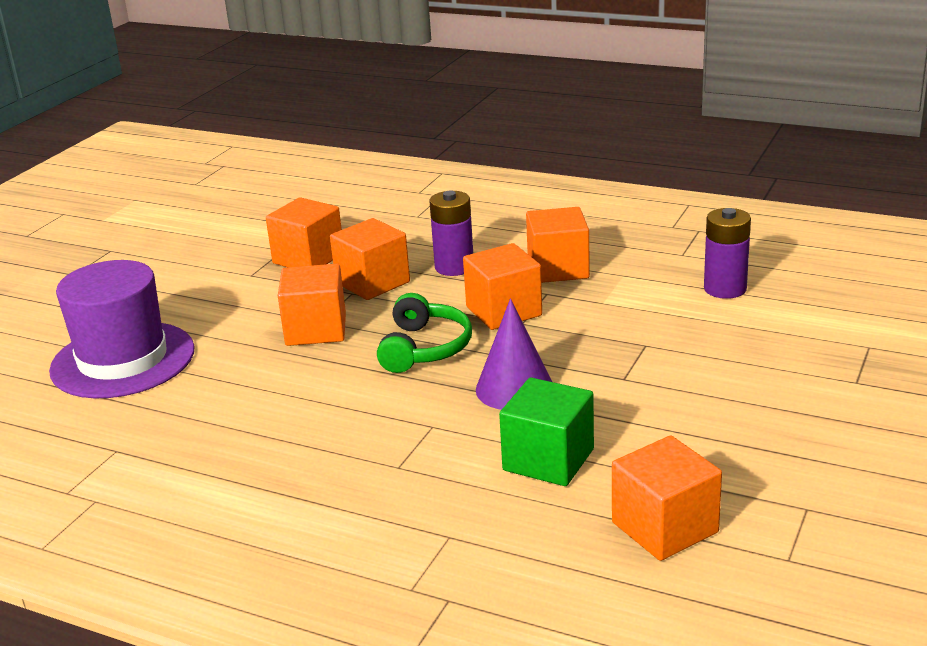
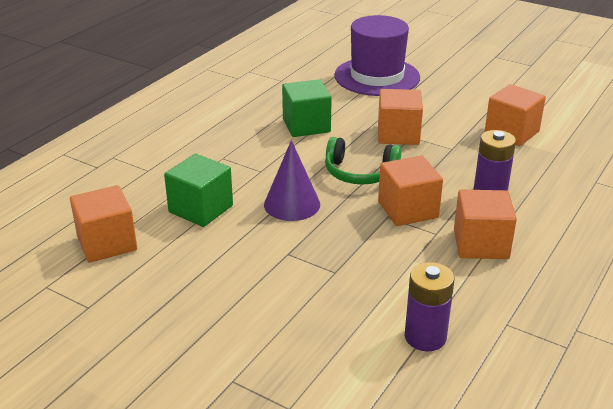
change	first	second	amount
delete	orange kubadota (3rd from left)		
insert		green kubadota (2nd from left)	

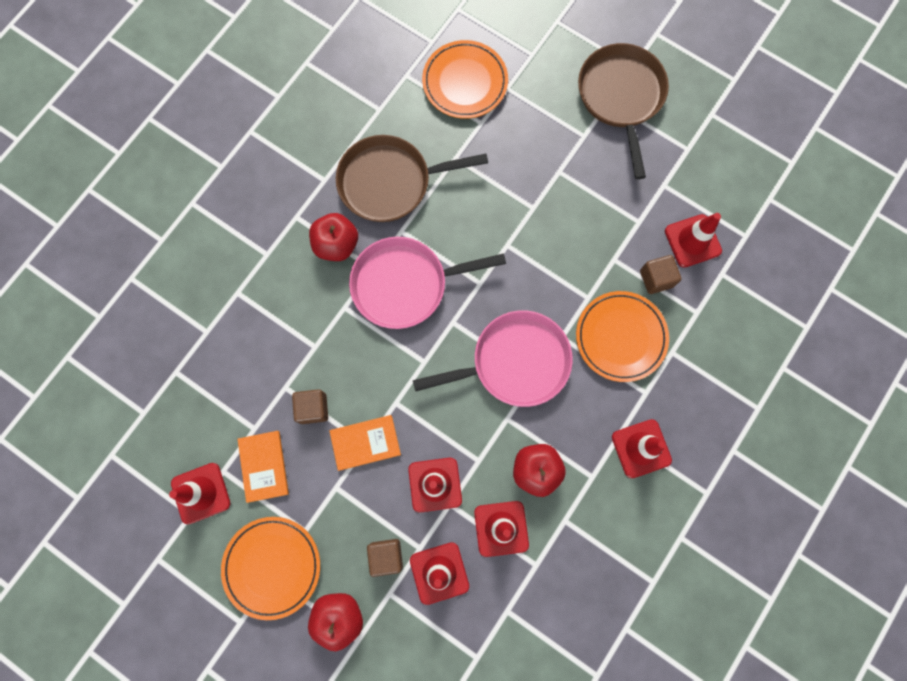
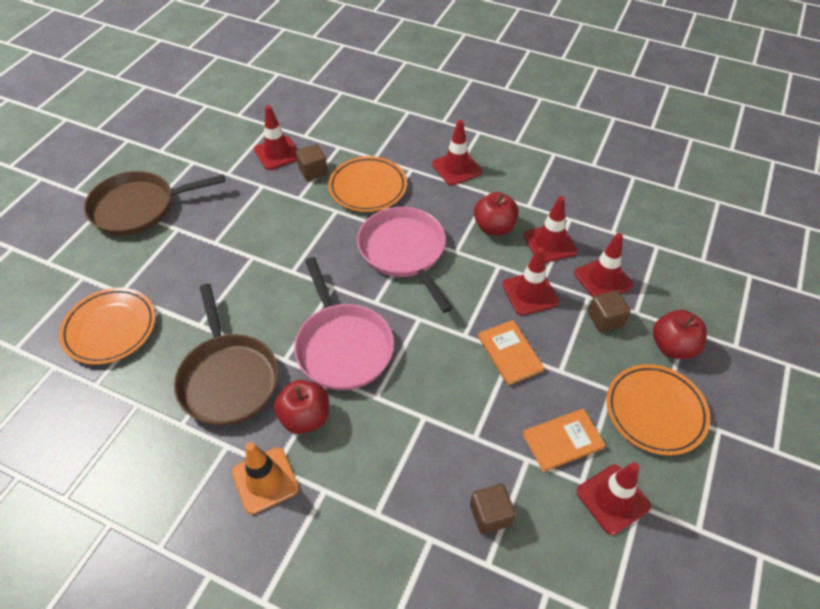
change	first	second	amount
move	brown kubadota (1st from left in the first image)	brown kubadota (2nd from left)	
insert		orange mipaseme	

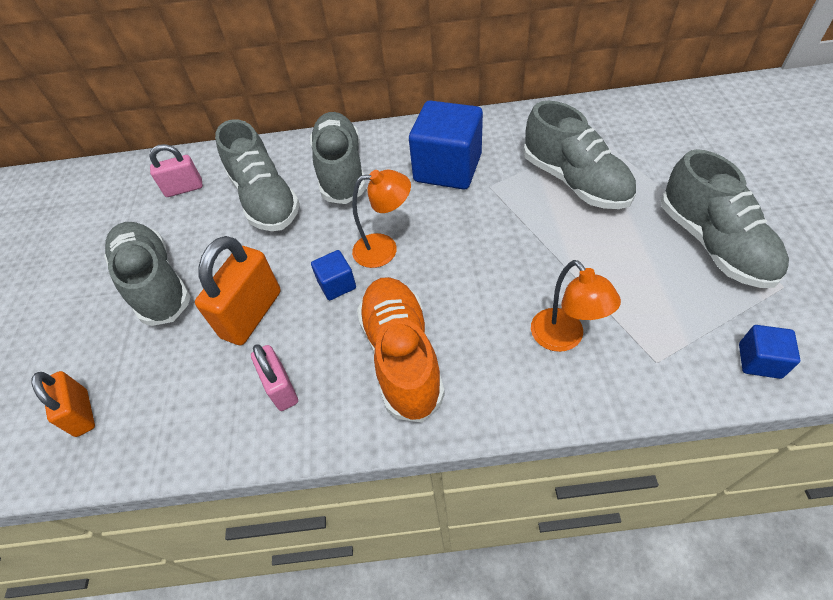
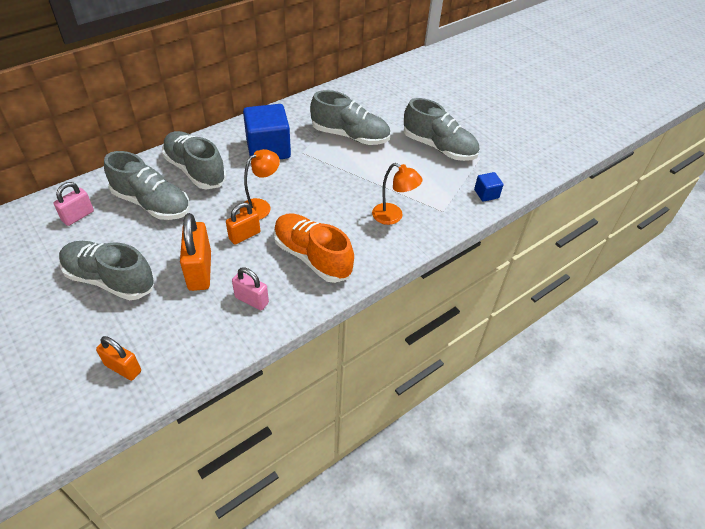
change	first	second	amount
replace	blue kubadota (1st from left)	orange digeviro (3rd from left)	

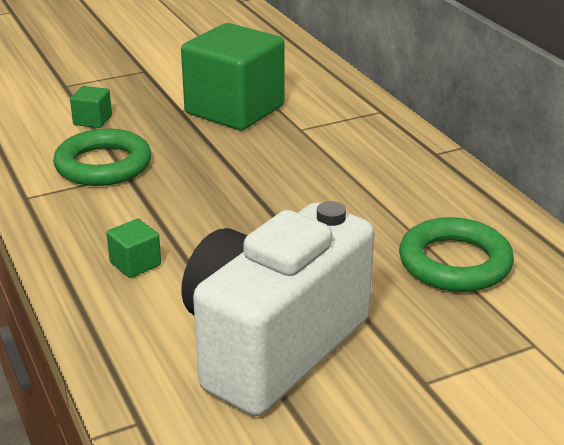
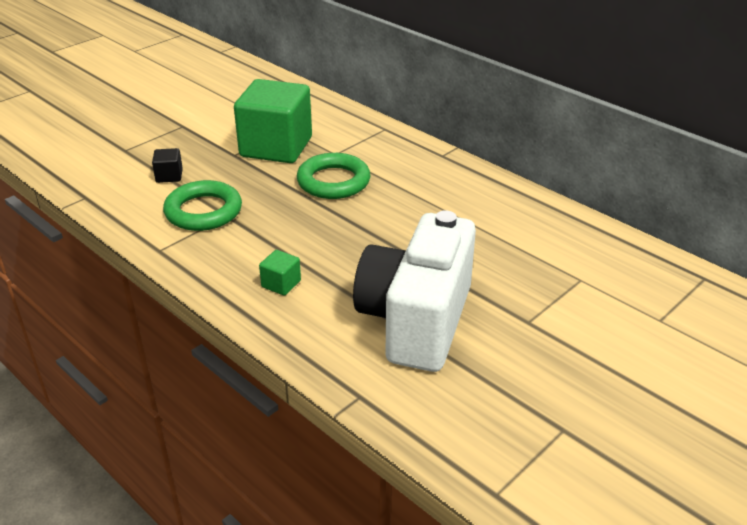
change	first	second	amount
recolor	green kubadota (1st from left)	black kubadota	
move	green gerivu (2nd from left)		

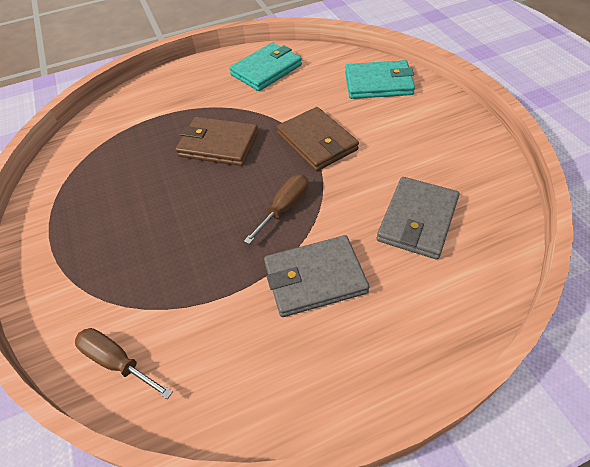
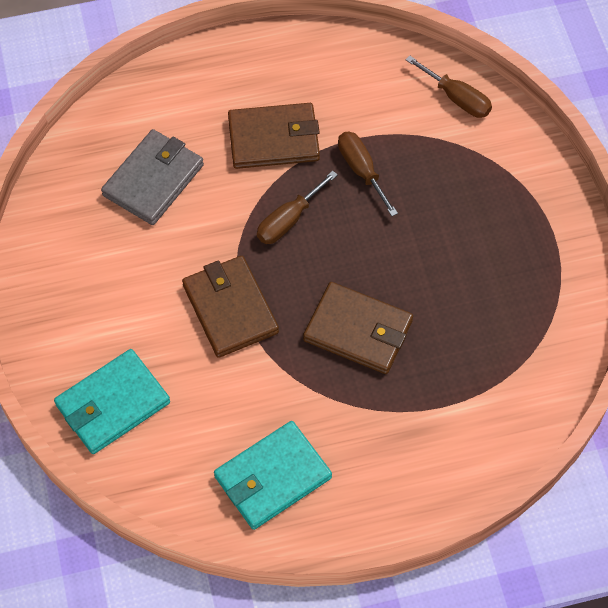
change	first	second	amount
rotate	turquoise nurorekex (2nd from left in the first image)	turquoise nurorekex (1st from left)	45 degrees counterclockwise
recolor	grey nurorekex (1st from left)	brown nurorekex (2nd from left)	
insert		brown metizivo (2nd from left)	

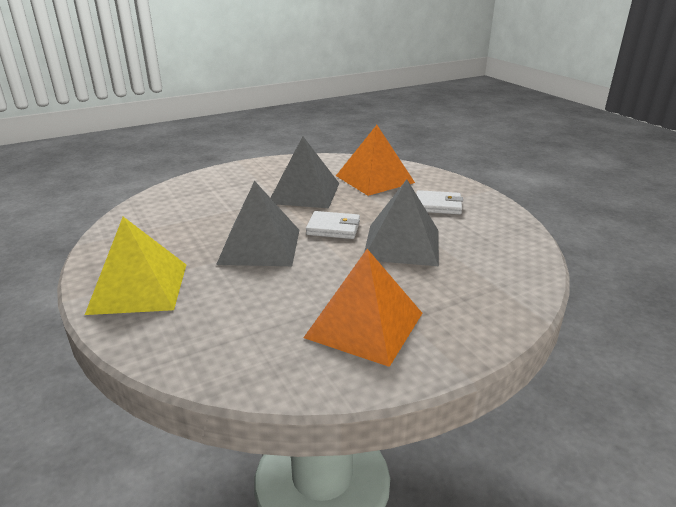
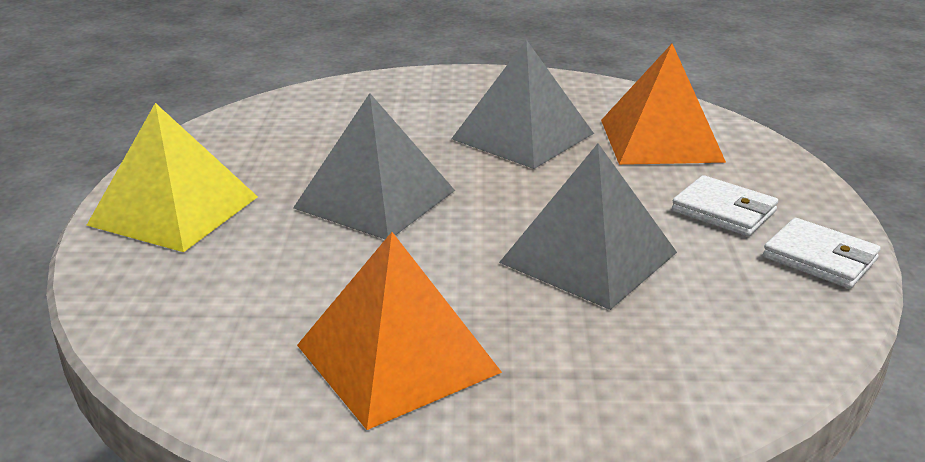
change	first	second	amount
move	white nurorekex (1st from left in the first image)	white nurorekex (2nd from left)	

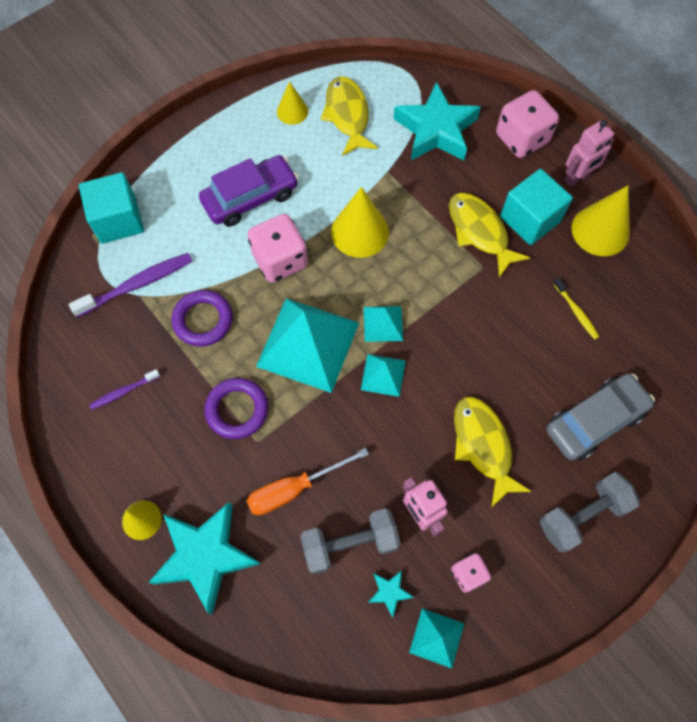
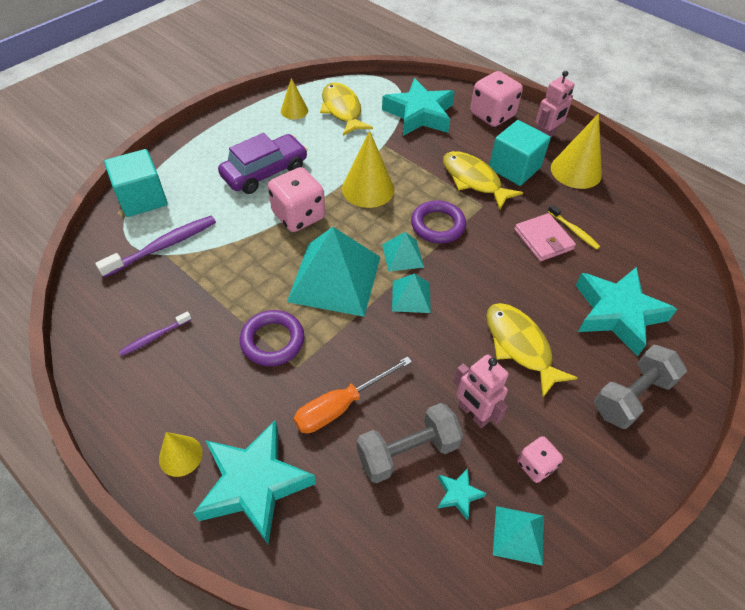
change	first	second	amount
move	purple gerivu (1st from left in the first image)	purple gerivu (2nd from left)	
replace	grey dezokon	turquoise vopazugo (4th from left)	
insert		pink nurorekex	

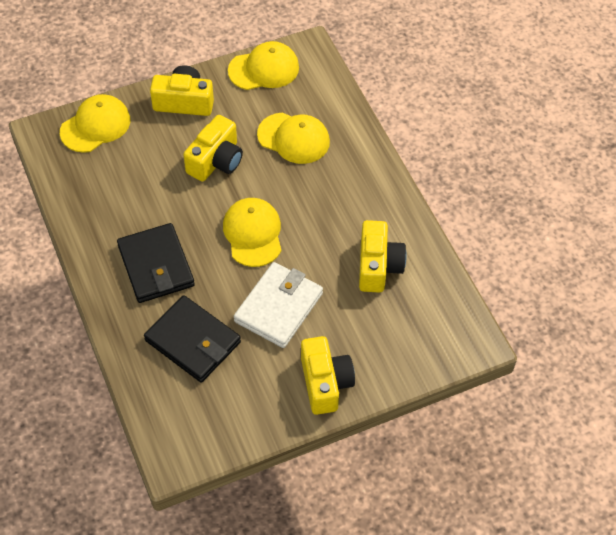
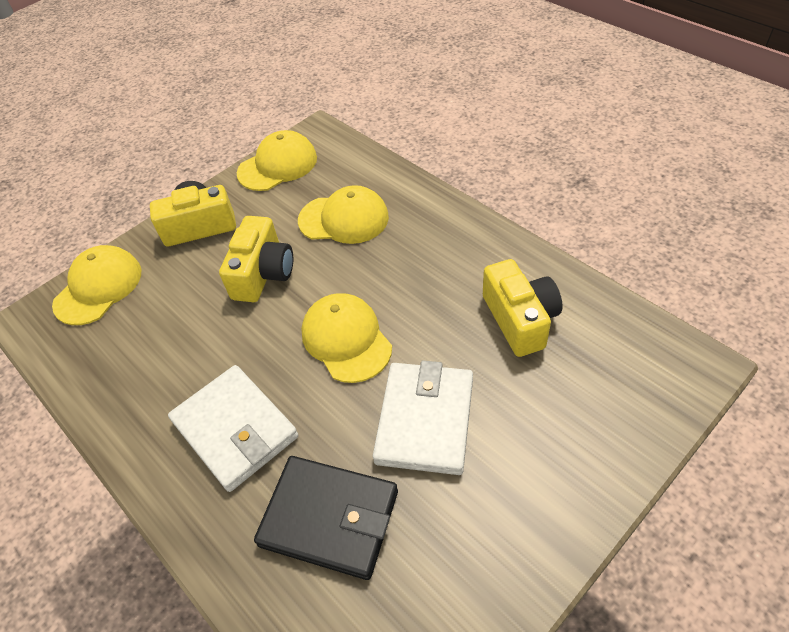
change	first	second	amount
recolor	black nurorekex (1st from left)	white nurorekex (1st from left)	
delete	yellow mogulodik (3rd from left)		

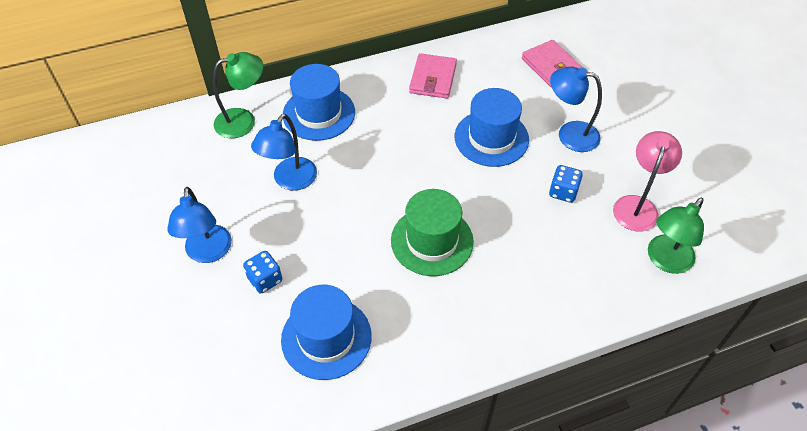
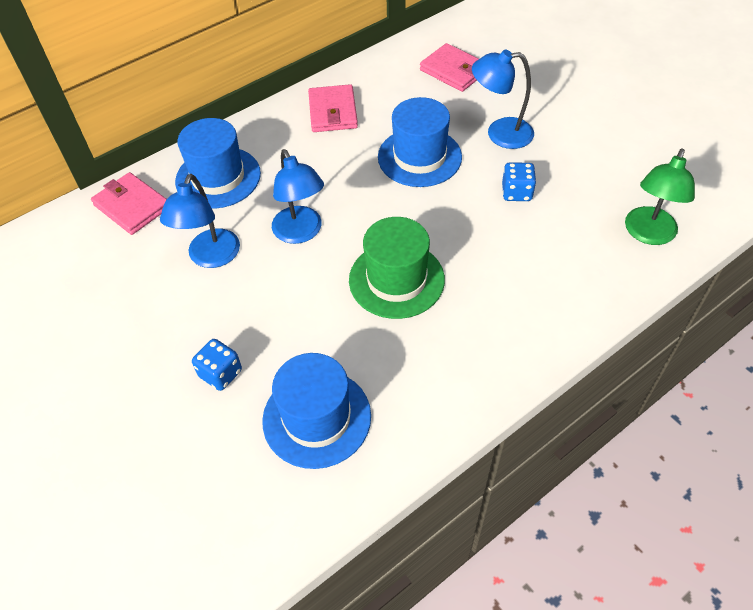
change	first	second	amount
replace	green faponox (1st from left)	pink nurorekex (1st from left)	
delete	pink faponox		
move	blue faponox (1st from left in the first image)	blue faponox (2nd from left)	

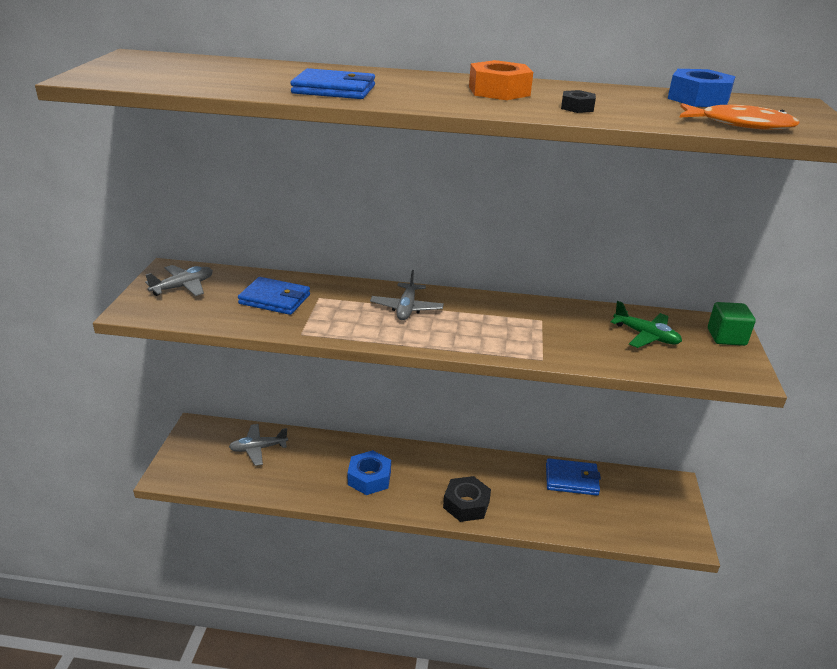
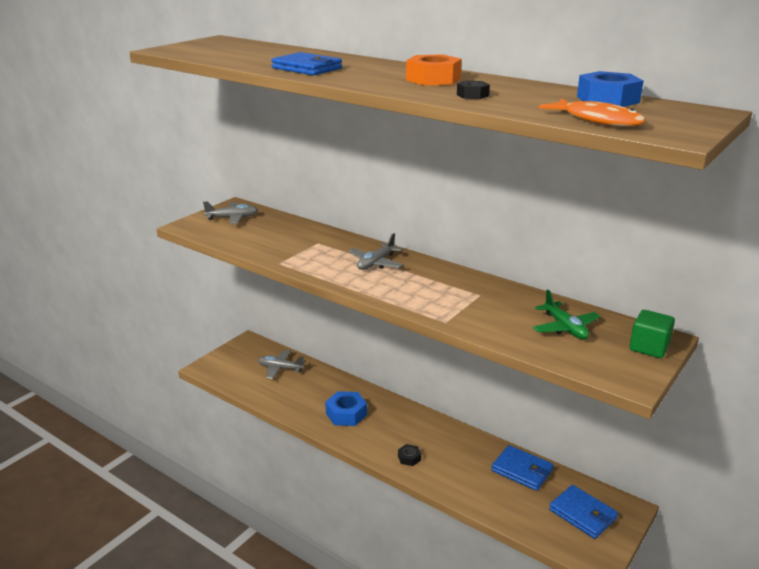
change	first	second	amount
move	blue nurorekex (1st from left in the first image)	blue nurorekex (3rd from left)	
resize	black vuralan (1st from left)		x0.53

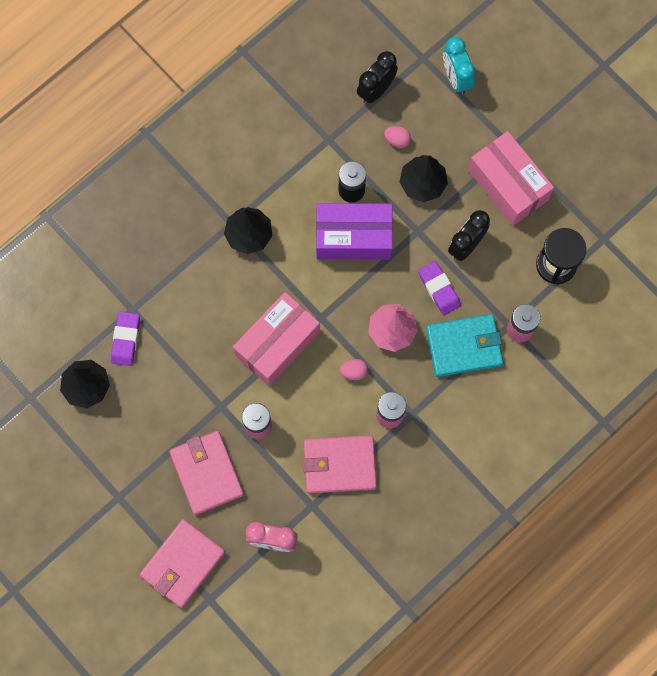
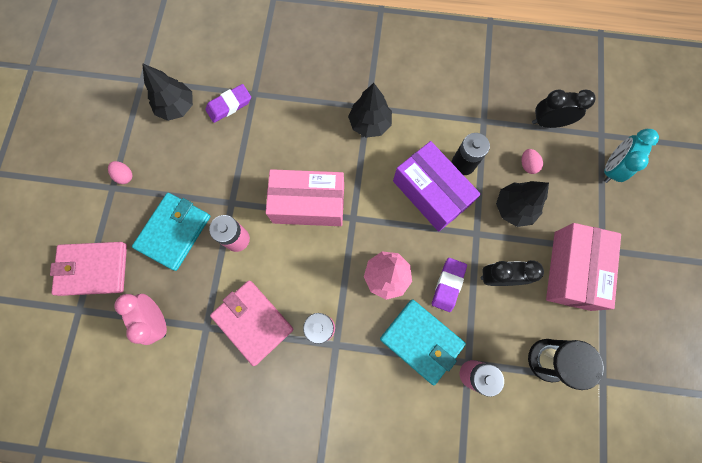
change	first	second	amount
move	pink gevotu (1st from left)		
recolor	pink nurorekex (2nd from left)	turquoise nurorekex (1st from left)	

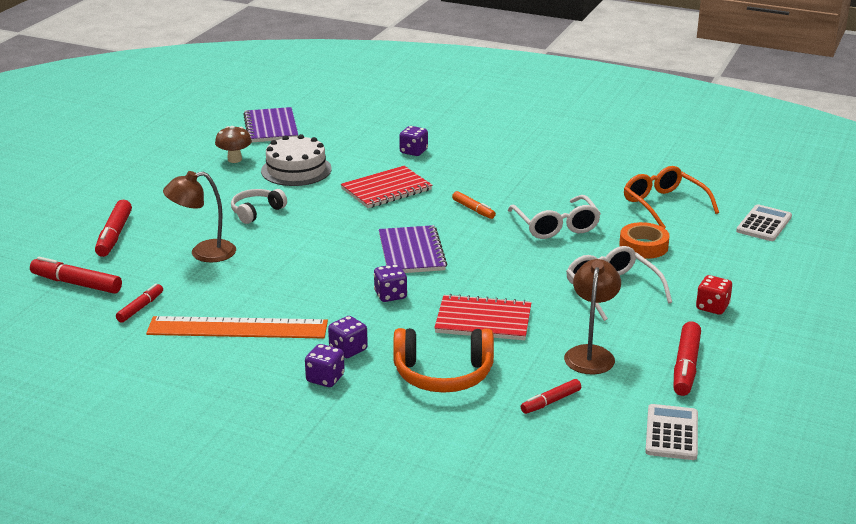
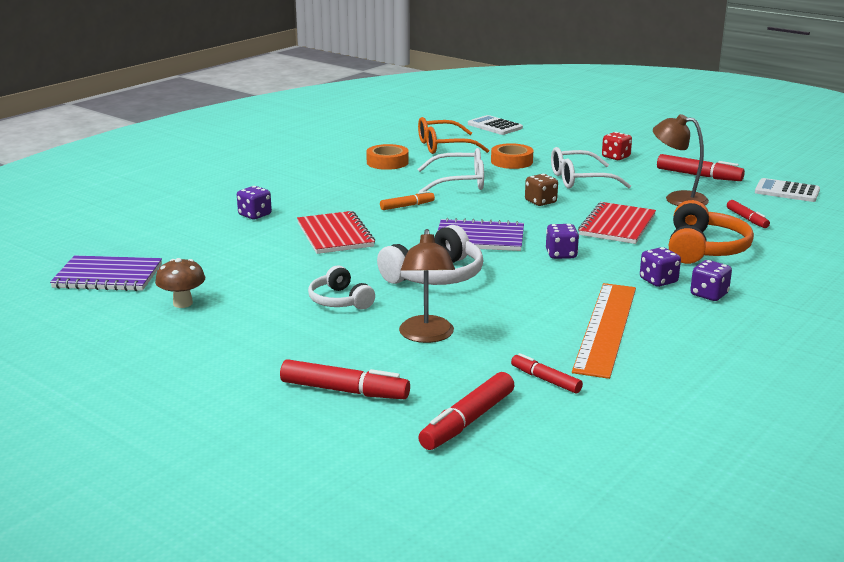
change	first	second	amount
delete	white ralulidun		
insert		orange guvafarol (1st from left)	
insert		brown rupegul	
insert		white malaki (2nd from left)	

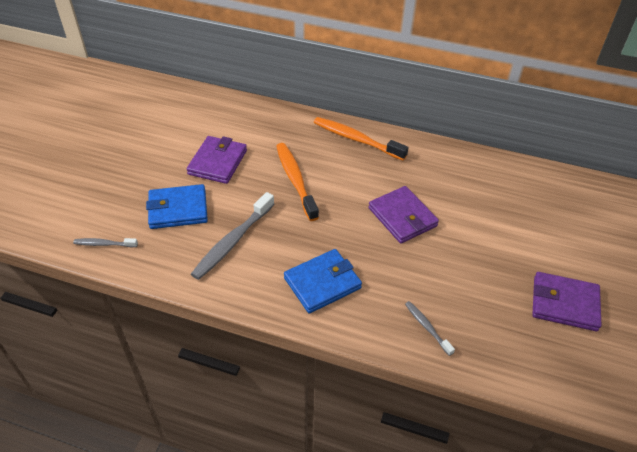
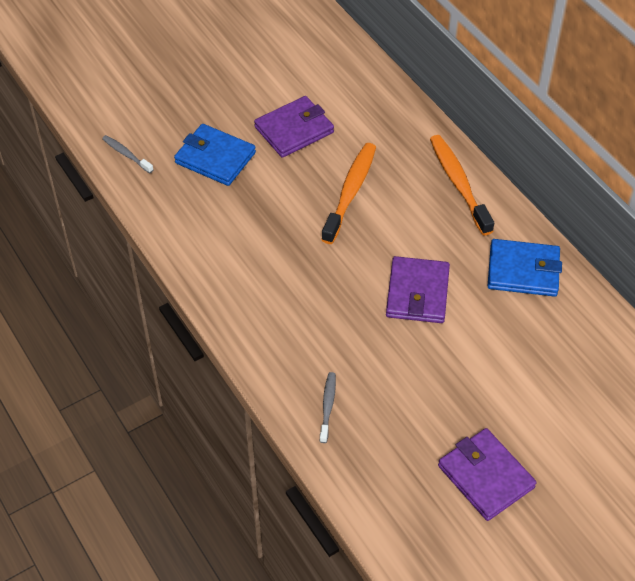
change	first	second	amount
delete	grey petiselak (2nd from left)		
move	blue nurorekex (2nd from left)		

